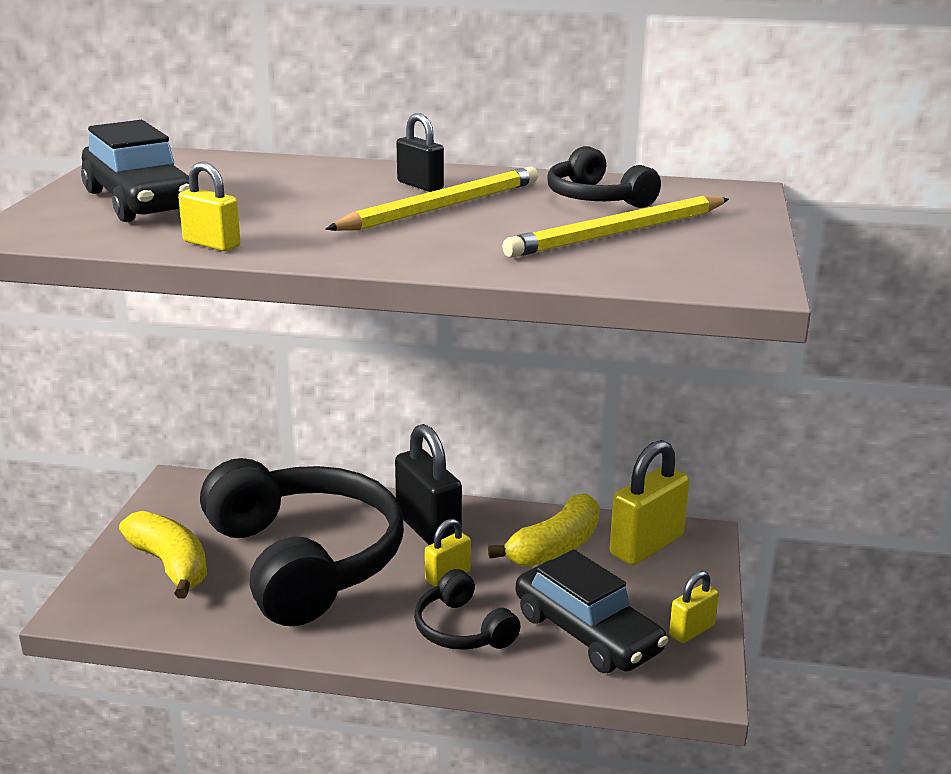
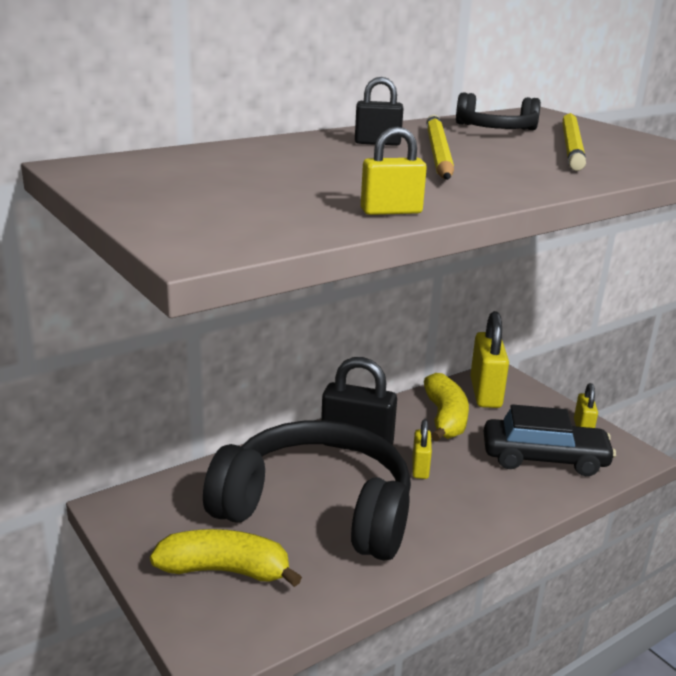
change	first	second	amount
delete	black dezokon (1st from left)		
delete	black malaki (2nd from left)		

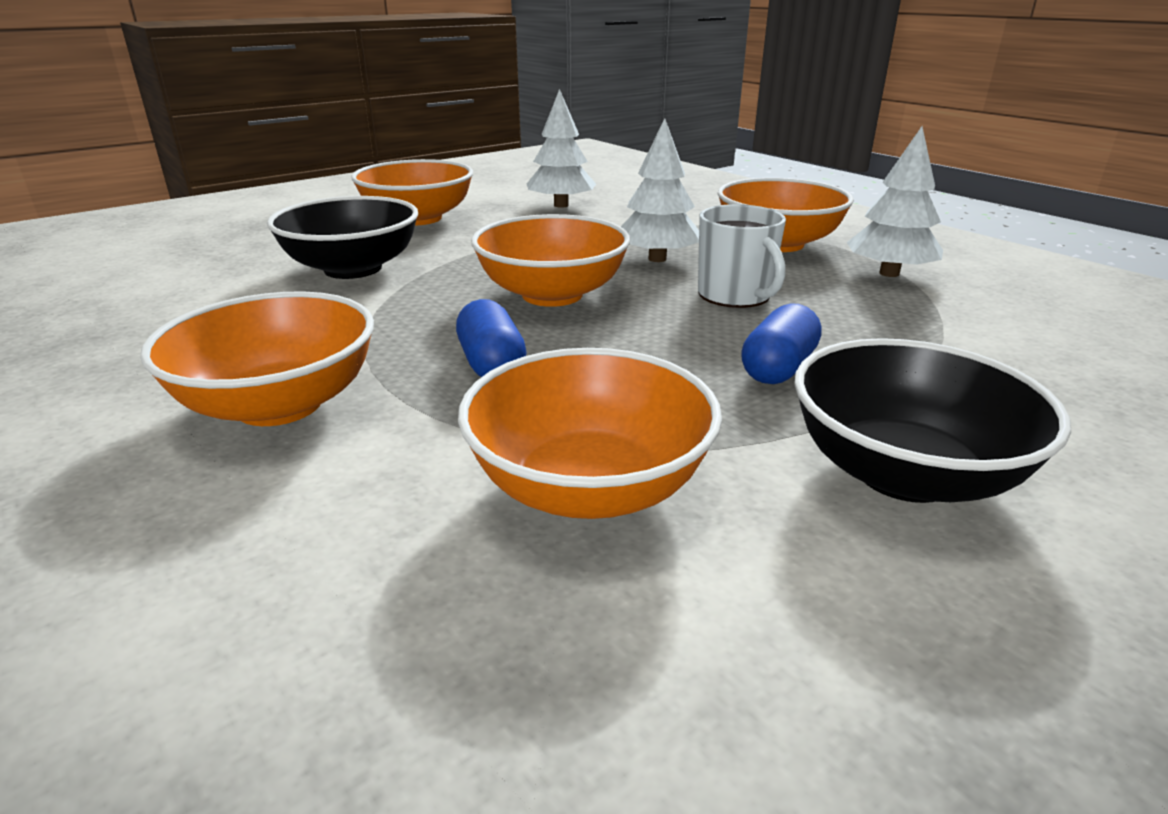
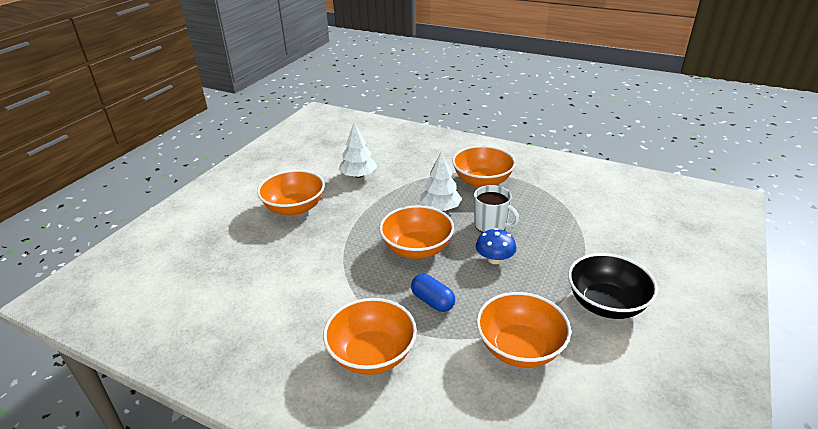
change	first	second	amount
delete	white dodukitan (3rd from left)		
delete	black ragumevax (1st from left)		
delete	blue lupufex (2nd from left)		
insert		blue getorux	

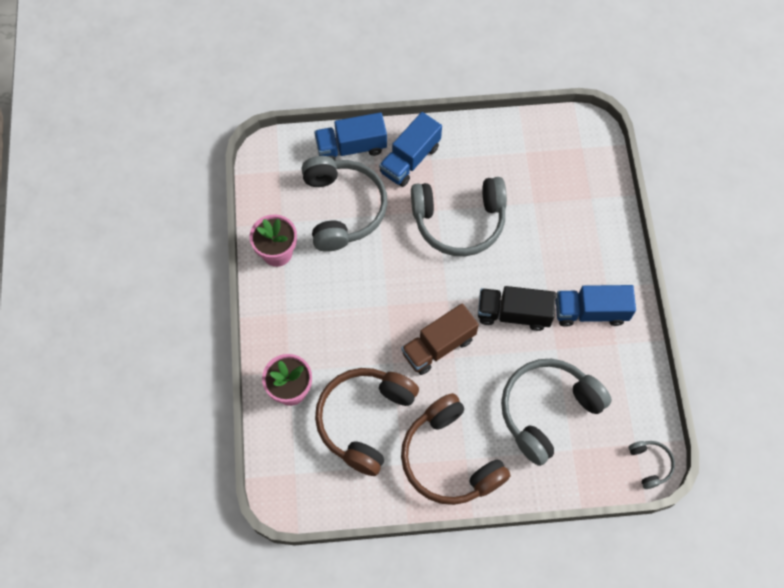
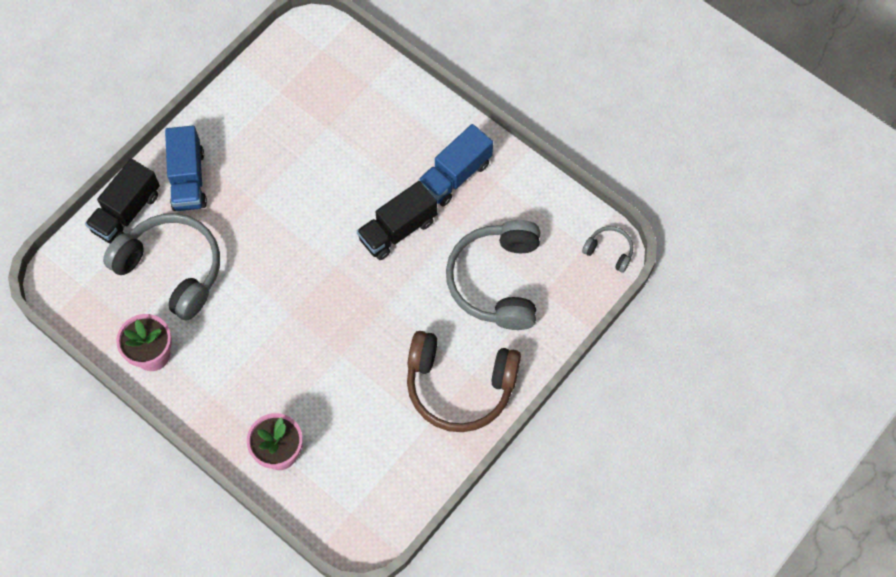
change	first	second	amount
recolor	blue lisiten (1st from left)	black lisiten (1st from left)	
delete	grey malaki (2nd from left)		
delete	brown lisiten		
delete	brown malaki (1st from left)		

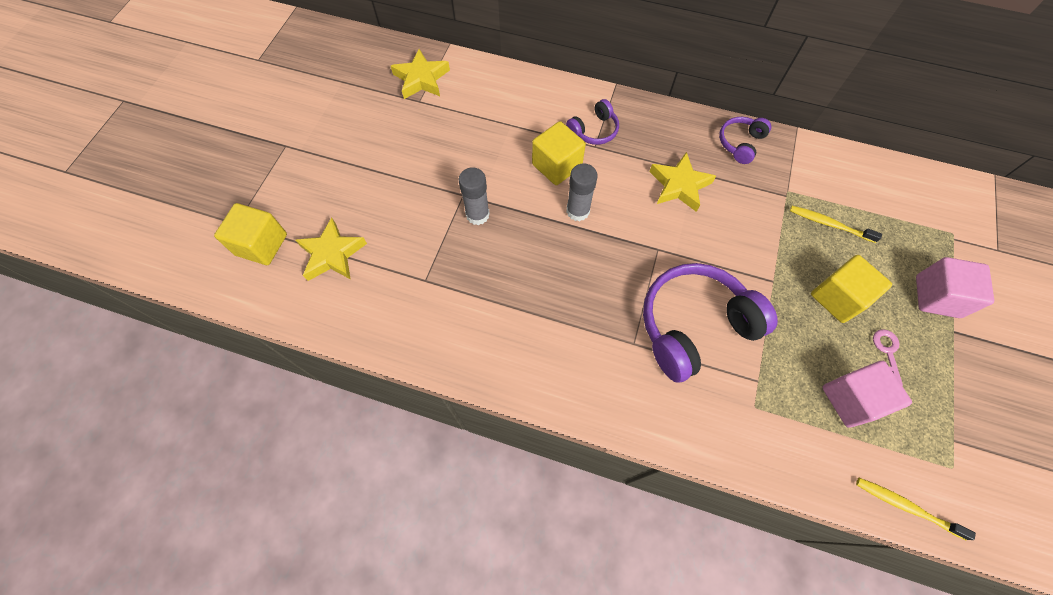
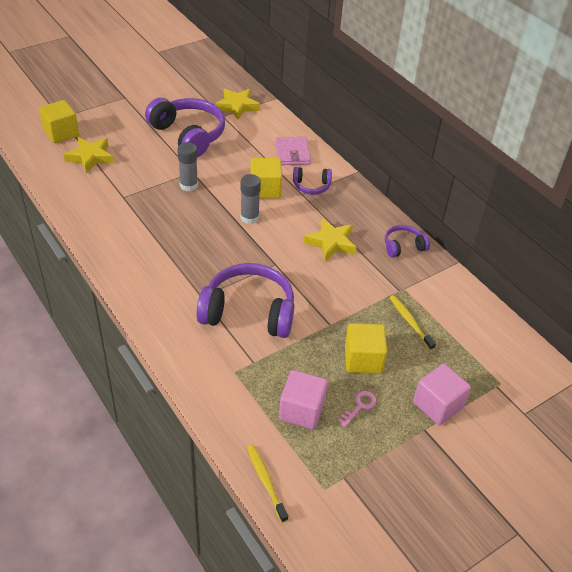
change	first	second	amount
insert		purple malaki (1st from left)	
insert		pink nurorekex	

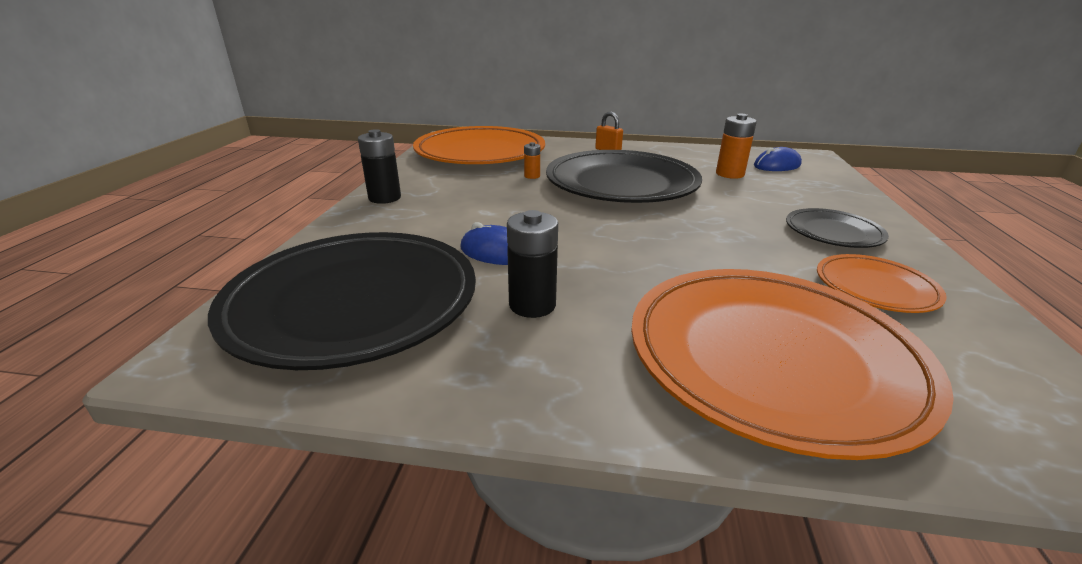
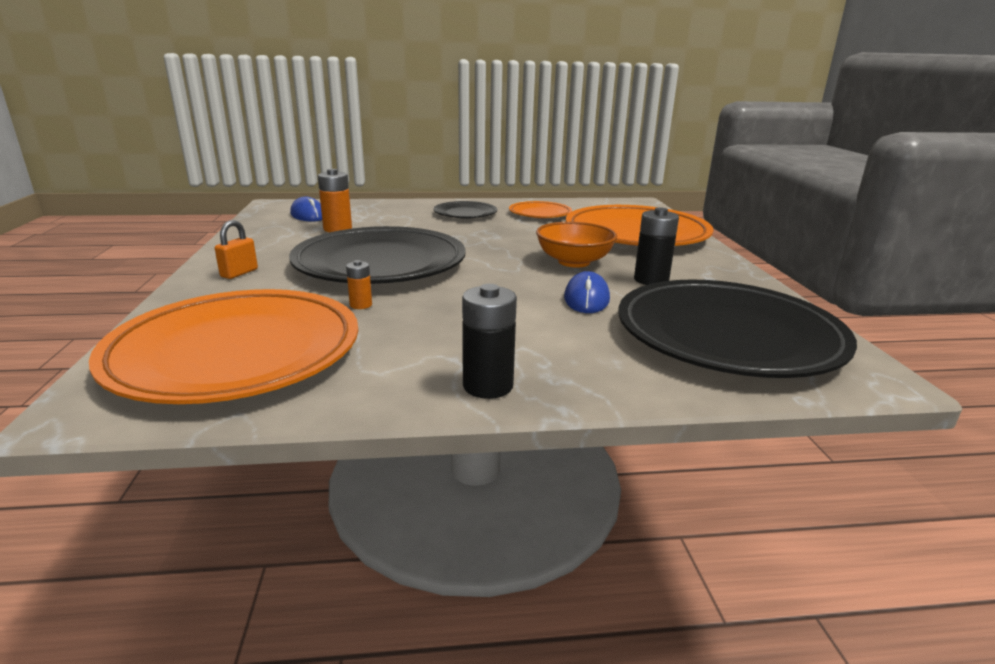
change	first	second	amount
insert		orange ragumevax	

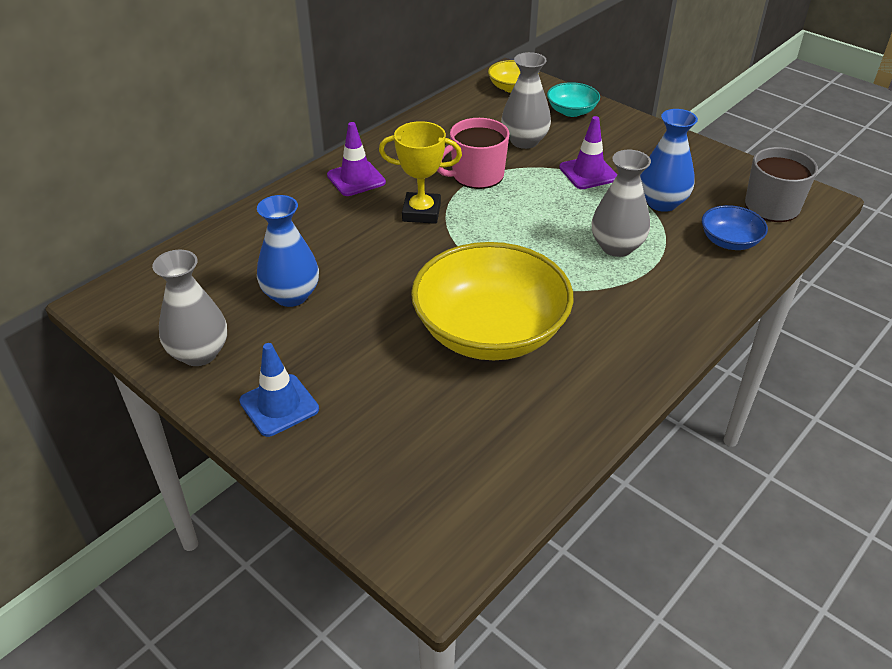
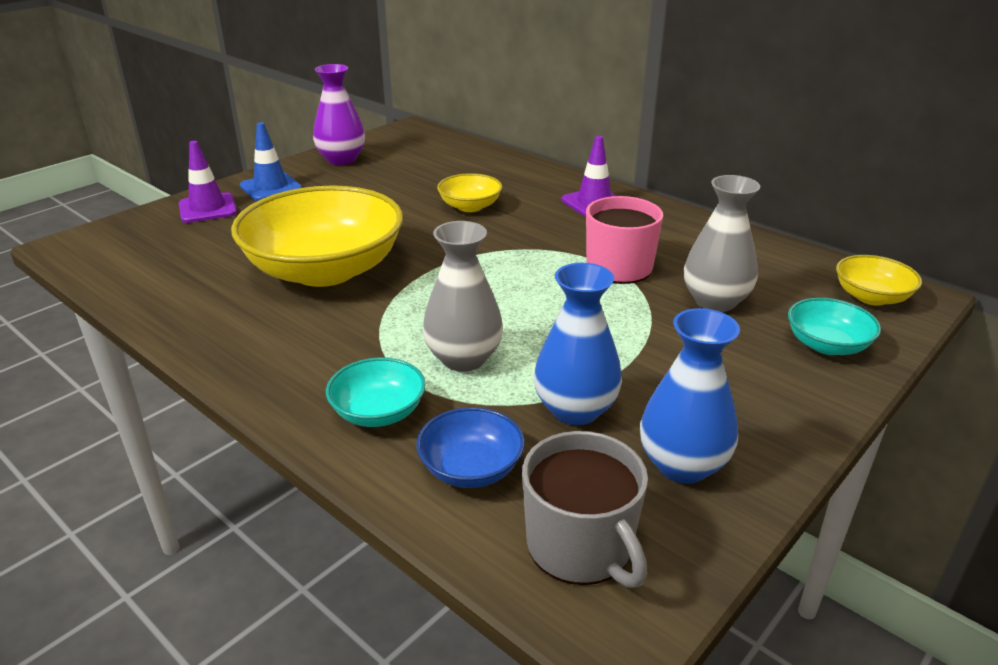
change	first	second	amount
move	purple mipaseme (2nd from left in the first image)	purple mipaseme (1st from left)	
delete	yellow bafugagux		
move	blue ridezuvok (1st from left in the first image)	blue ridezuvok (2nd from left)	
recolor	grey ridezuvok (1st from left)	purple ridezuvok	
insert		yellow ragumevax (2nd from left)	
insert		turquoise ragumevax (1st from left)	

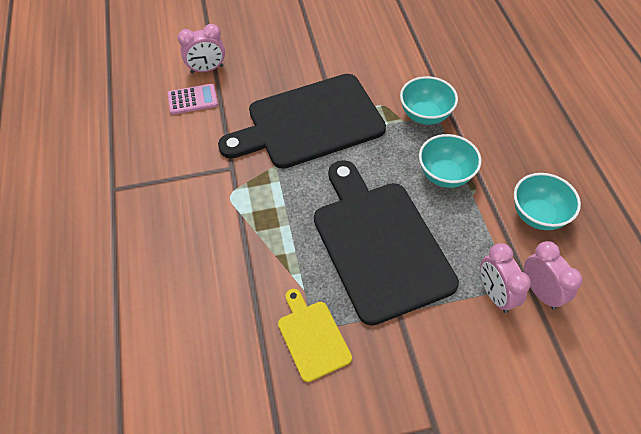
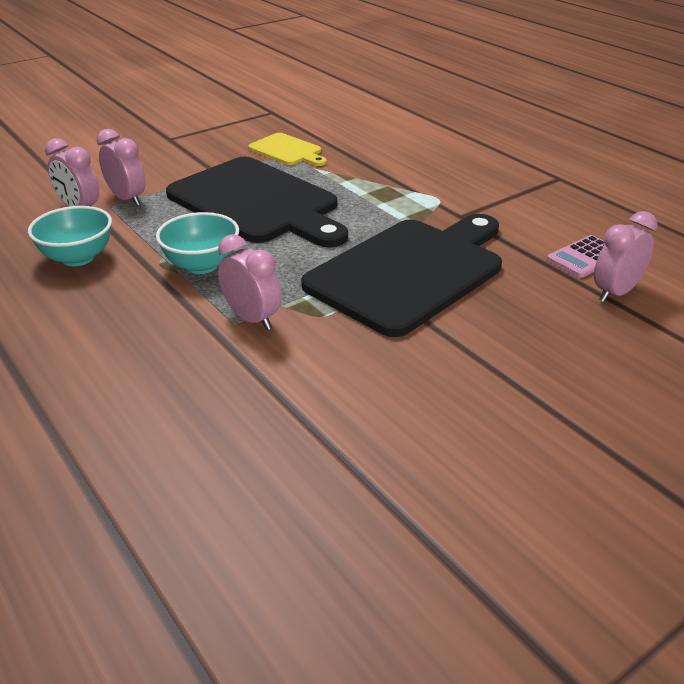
change	first	second	amount
replace	turquoise ragumevax (1st from left)	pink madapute (3rd from left)	

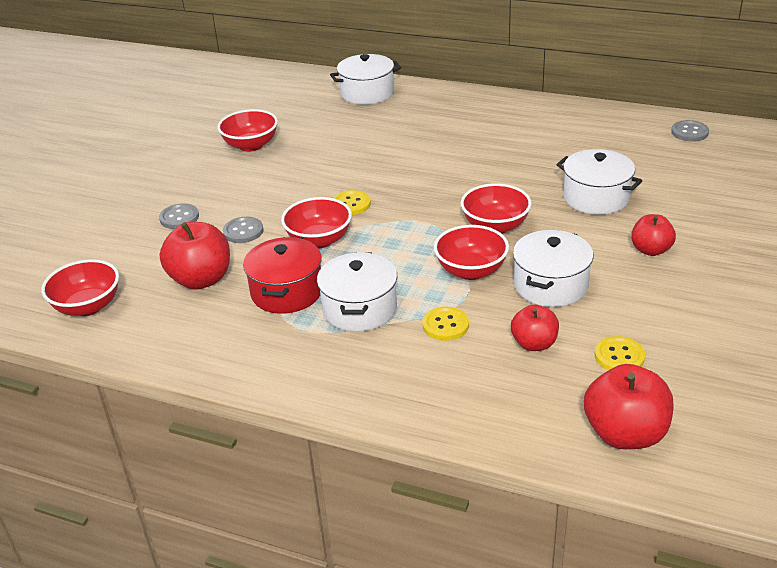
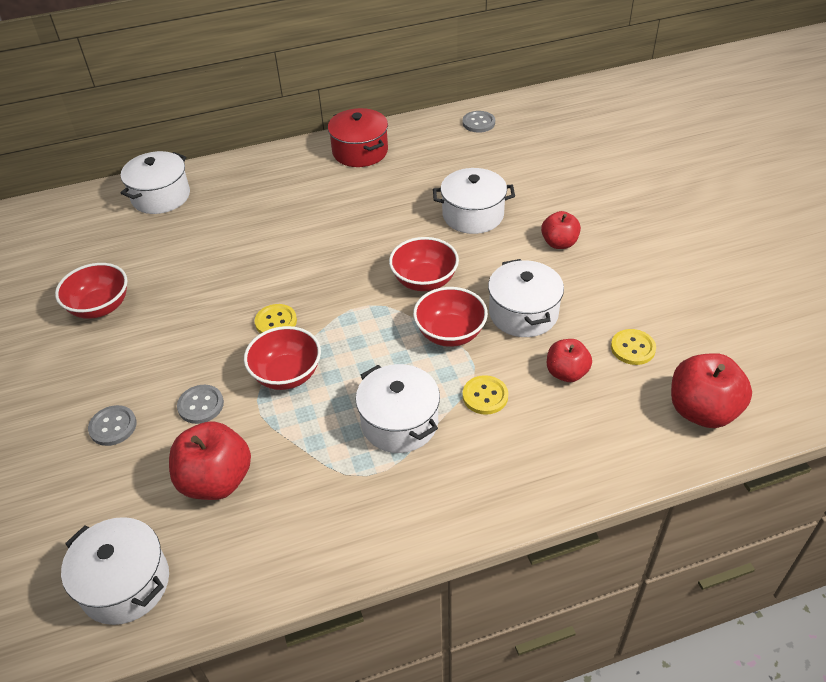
change	first	second	amount
move	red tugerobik		
replace	red ragumevax (1st from left)	white tugerobik (1st from left)	

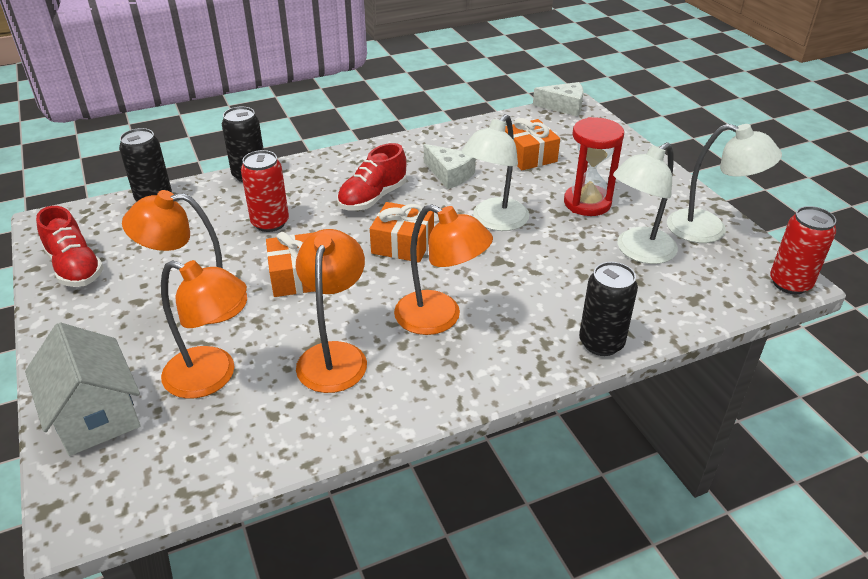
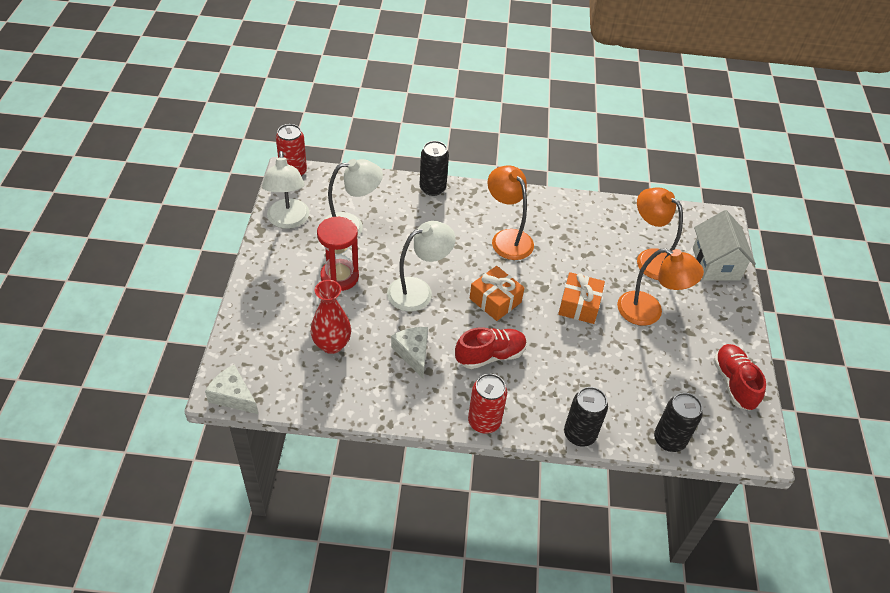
change	first	second	amount
replace	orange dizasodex (3rd from left)	red ridezuvok	
rotate	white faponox (3rd from left in the first image)	white faponox (1st from left)	150 degrees counterclockwise
move	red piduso (1st from left in the first image)	red piduso (2nd from left)	
delete	orange faponox (3rd from left)		

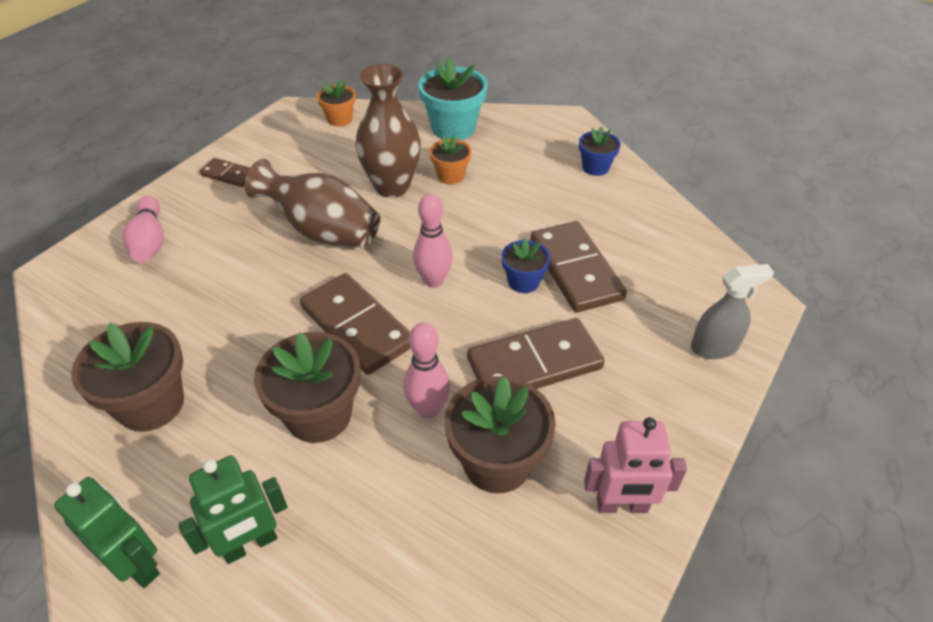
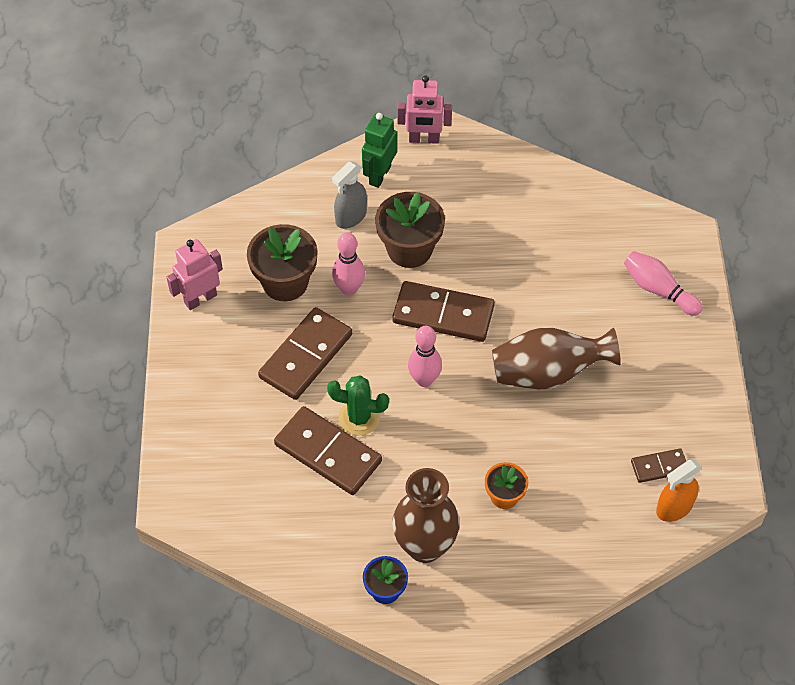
change	first	second	amount
delete	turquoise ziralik		
move	brown ridezuvok (2nd from left in the first image)	brown ridezuvok (1st from left)	
replace	orange ziralik (1st from left)	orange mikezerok	
move	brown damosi (1st from left in the first image)	brown damosi (4th from left)	
replace	blue ziralik (1st from left)	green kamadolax	
move	grey mikezerok		
delete	brown ziralik (1st from left)		
recolor	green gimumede (1st from left)	pink gimumede (2nd from left)	

